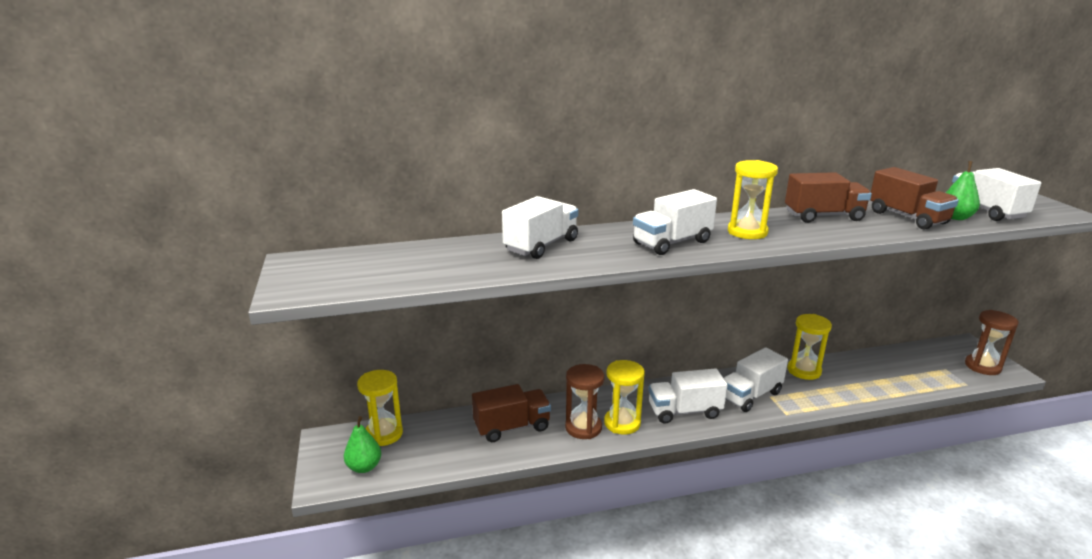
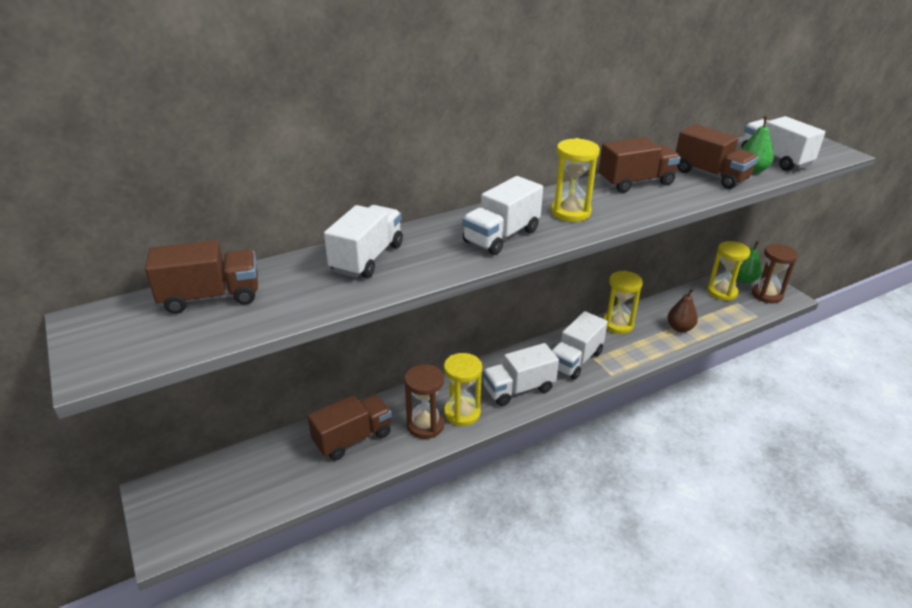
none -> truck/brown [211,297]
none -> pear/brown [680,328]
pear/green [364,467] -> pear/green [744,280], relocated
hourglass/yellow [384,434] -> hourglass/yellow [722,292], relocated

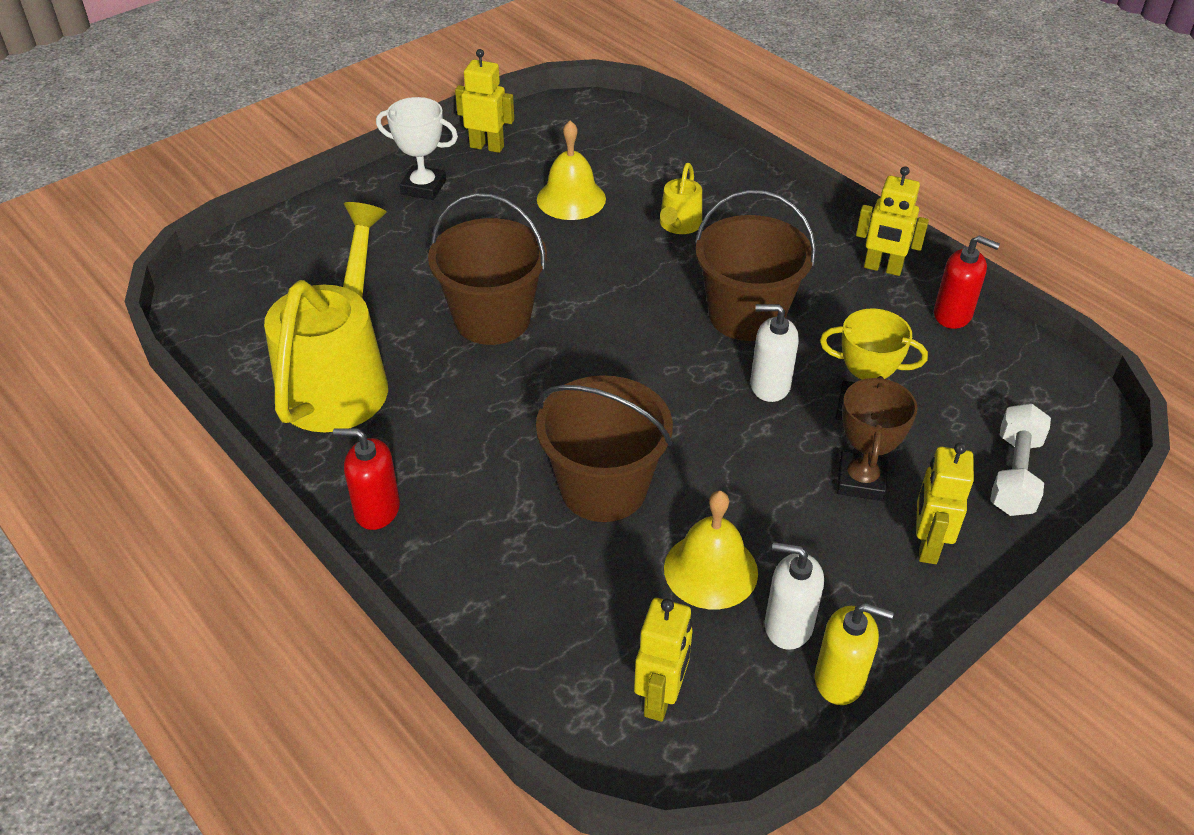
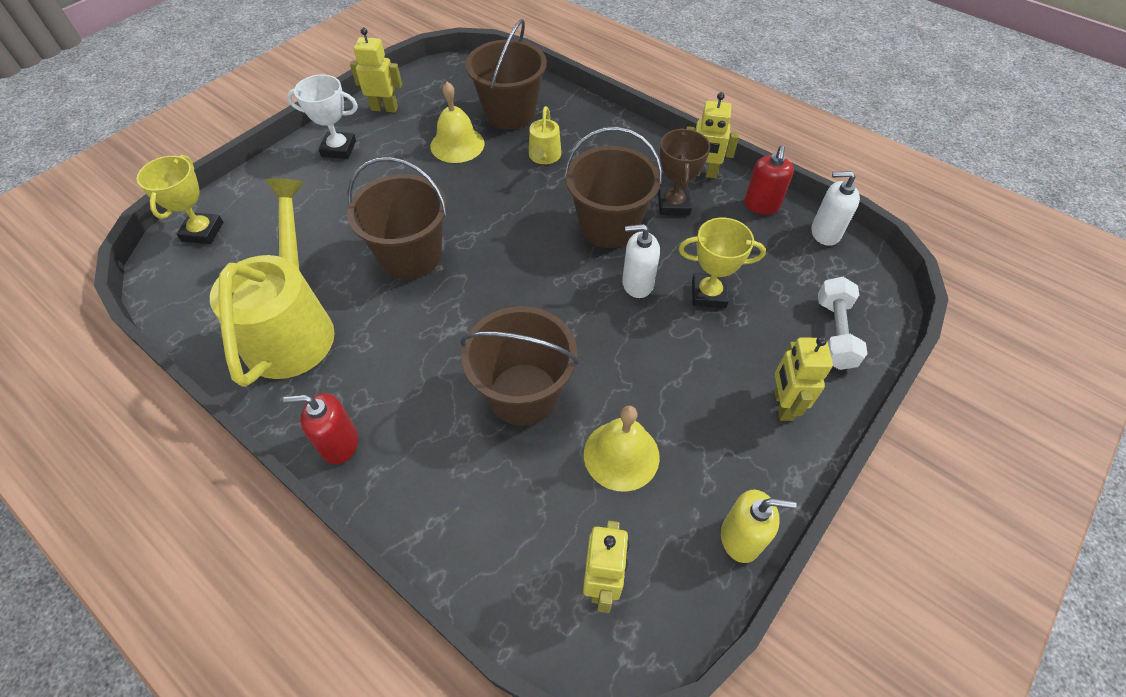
none -> trophy/yellow [202,232]
none -> bucket/brown [510,113]
soap dispenser/white [788,626] -> soap dispenser/white [825,233], relocated
trophy/brown [861,481] -> trophy/brown [673,204], relocated
soap dispenser/red [952,315] -> soap dispenser/red [761,205], 90 degrees clockwise

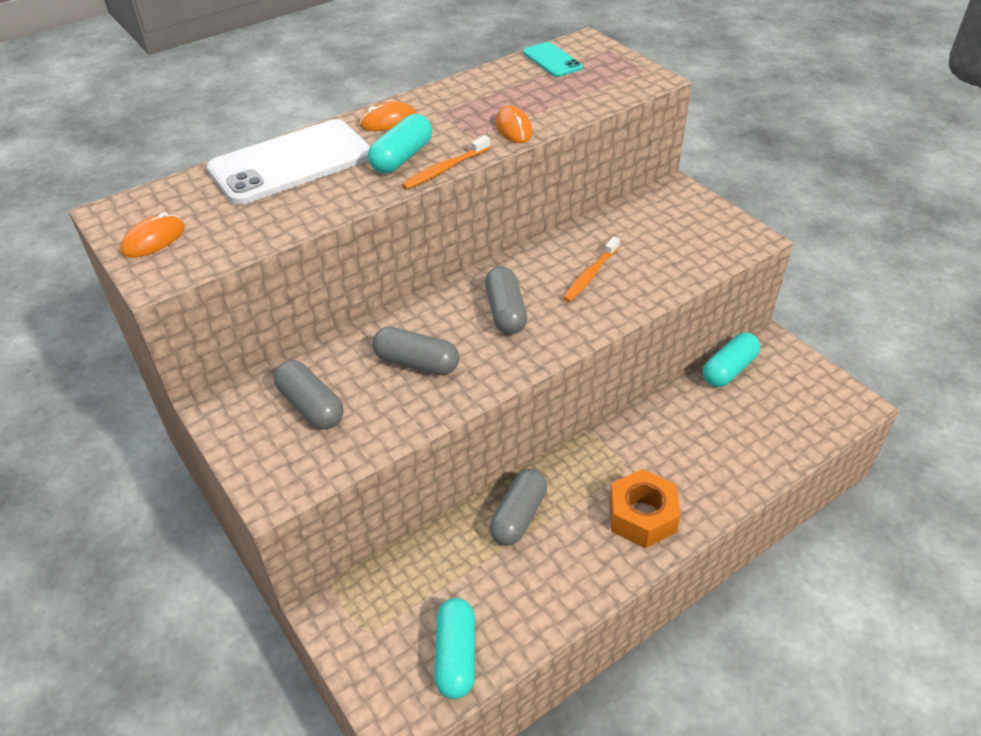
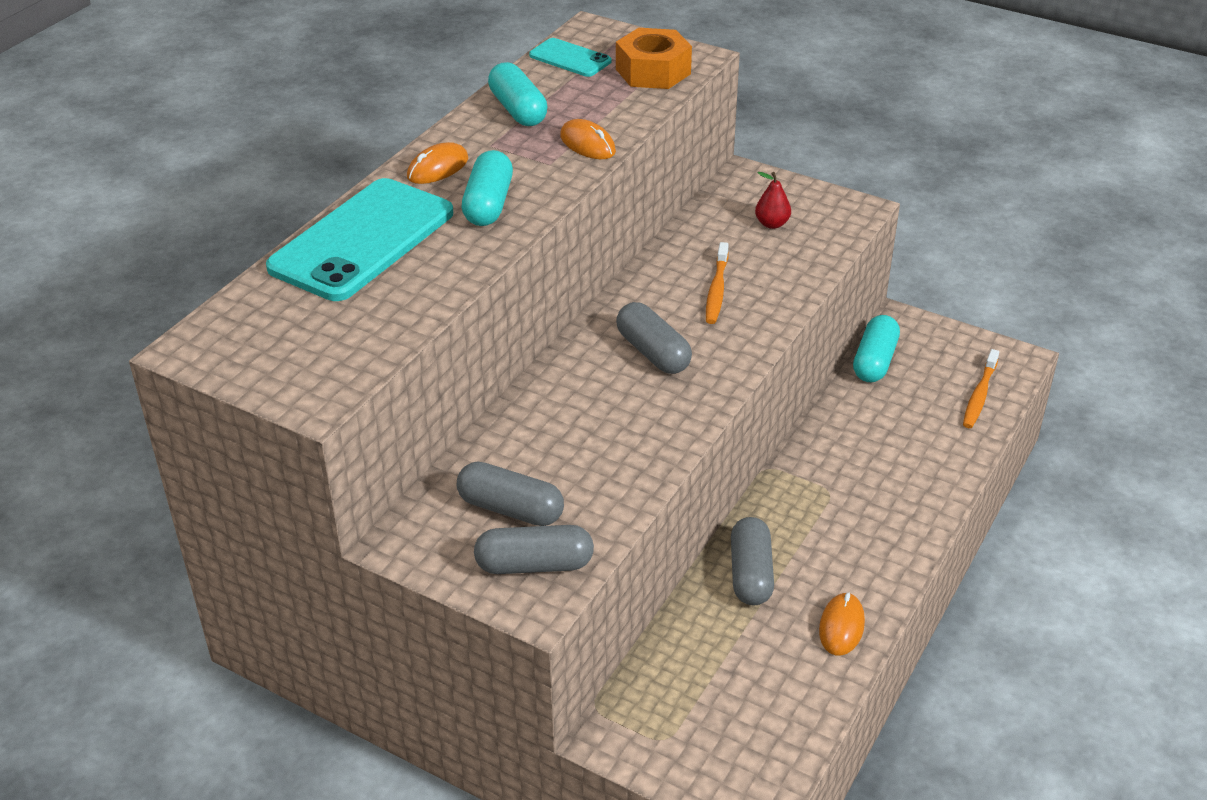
none -> pear/red [772,224]
mouse/orange [153,240] -> mouse/orange [841,627], relocated
capsule/grey [416,363] -> capsule/grey [534,565], relocated
toothbrush/orange [445,169] -> toothbrush/orange [979,395], relocated
capsule/turquoise [456,655] -> capsule/turquoise [518,110], relocated
nut/orange [642,516] -> nut/orange [653,71], relocated
phone/white [291,163] -> phone/turquoise [362,240]

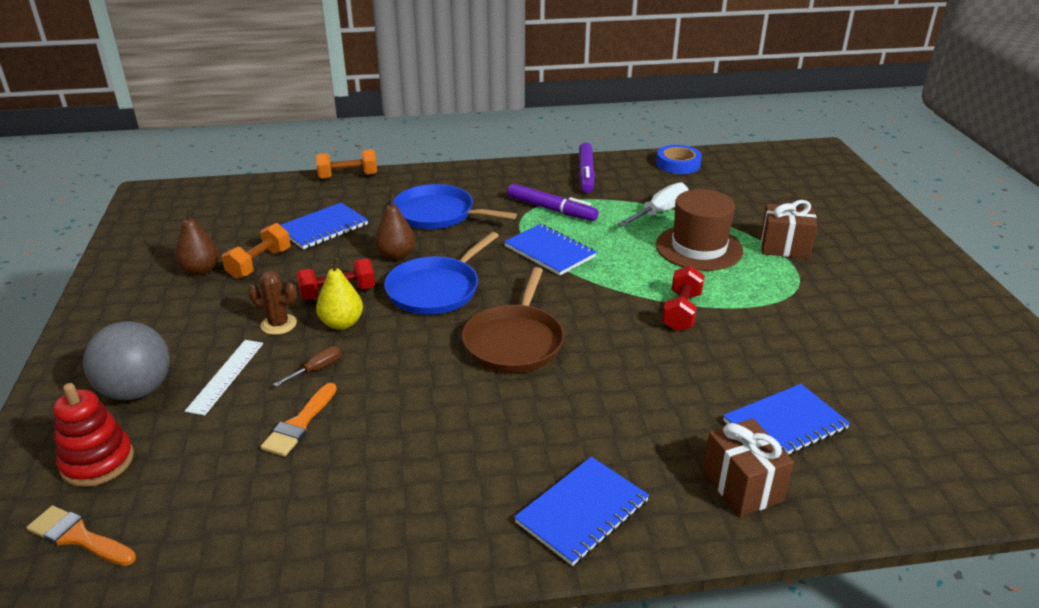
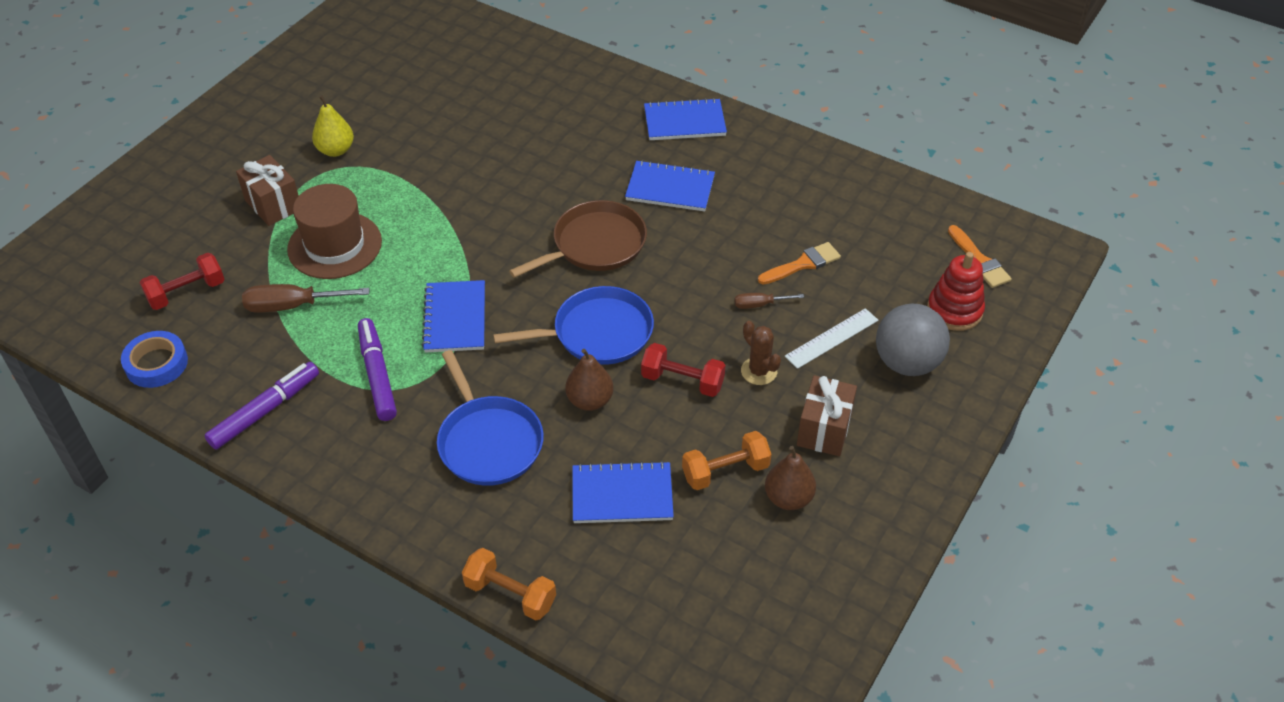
pear/yellow [342,323] -> pear/yellow [336,150], relocated
dumbbell/red [681,312] -> dumbbell/red [187,293], relocated
gift/brown [742,486] -> gift/brown [824,430], relocated
notebook/blue [785,425] -> notebook/blue [670,188], relocated
screwdriver/white [660,212] -> screwdriver/brown [293,306]

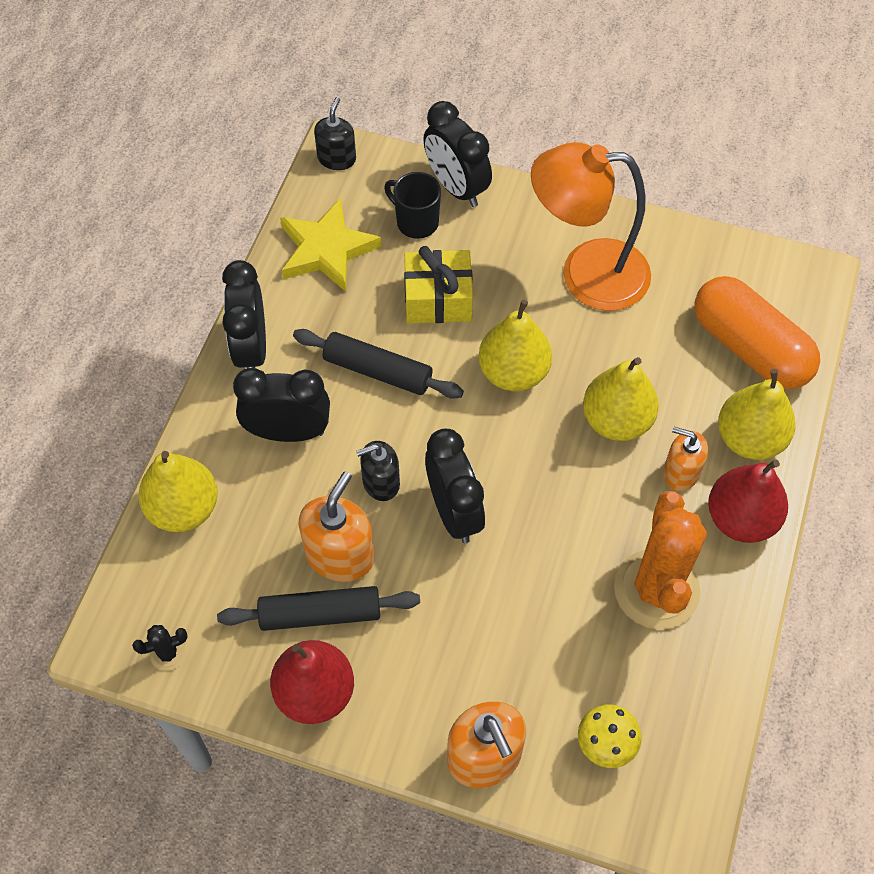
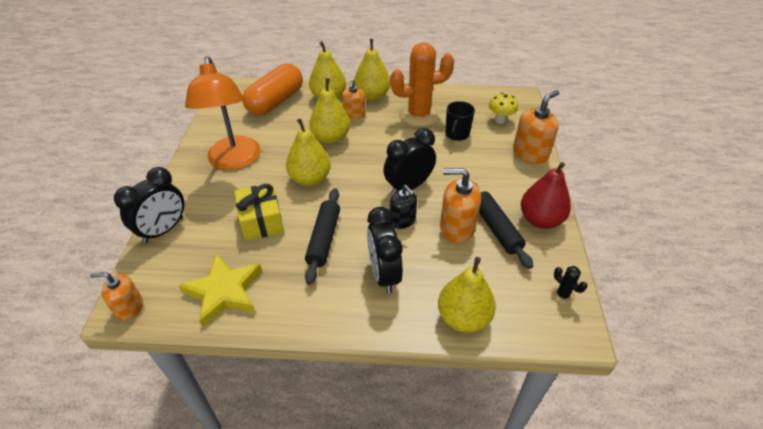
clock/black [251,348] -> none
mug/black [416,222] -> mug/black [456,134], relocated
soap dispenser/black [336,158] -> soap dispenser/orange [129,307]
pear/red [741,519] -> pear/yellow [372,96]

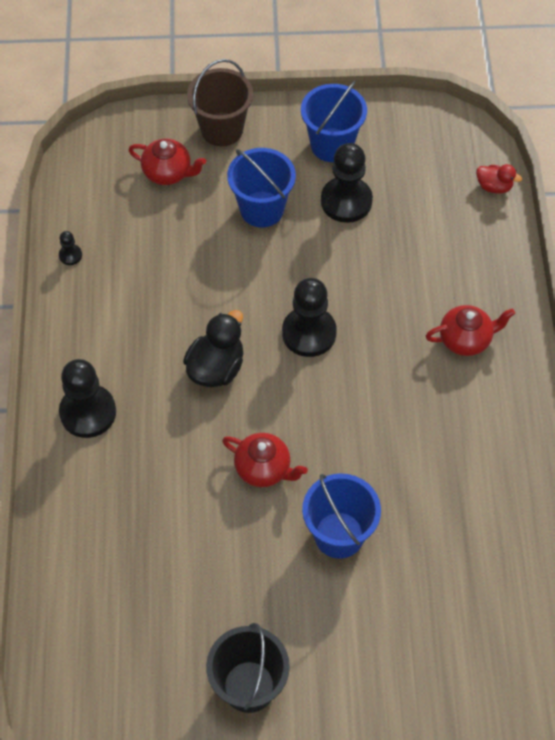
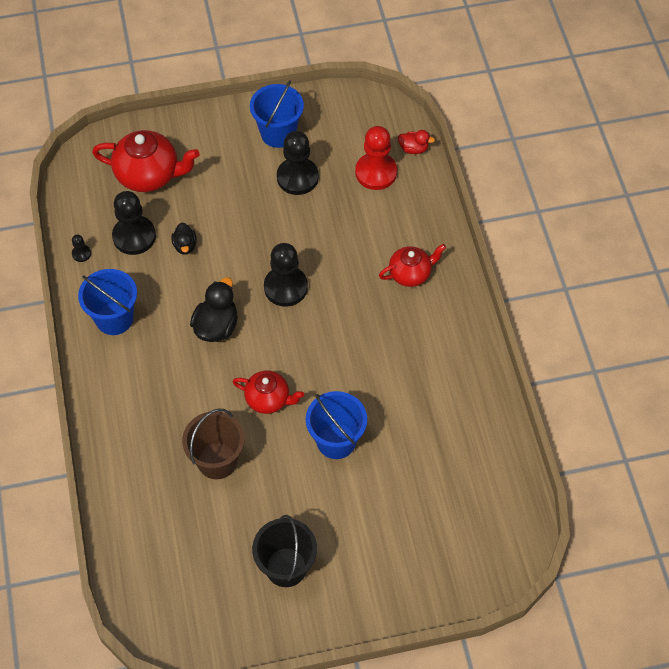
none -> duck/black [185,246]
none -> pawn/red [376,172]
pawn/black [88,412] -> pawn/black [134,236], relocated
bucket/brown [222,129] -> bucket/brown [217,461], relocated
bucket/blue [262,209] -> bucket/blue [114,318], relocated
teapot/red [168,173] -> teapot/red [149,175], x1.61

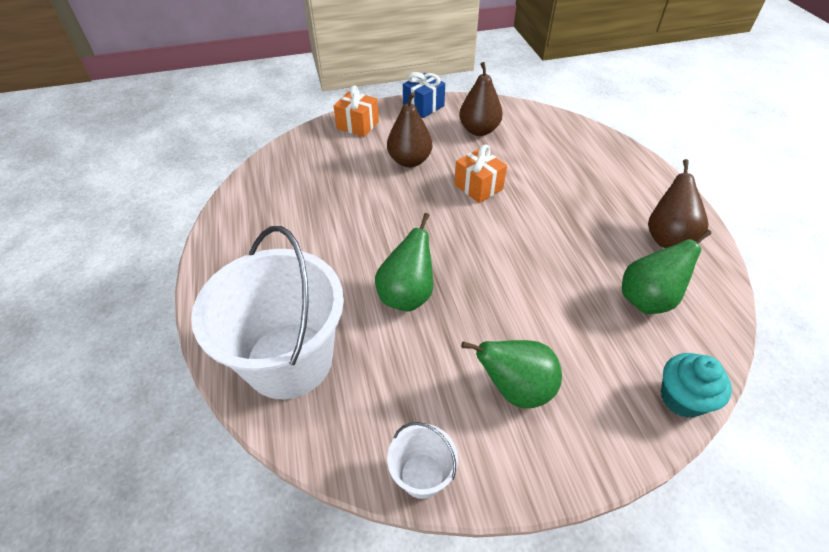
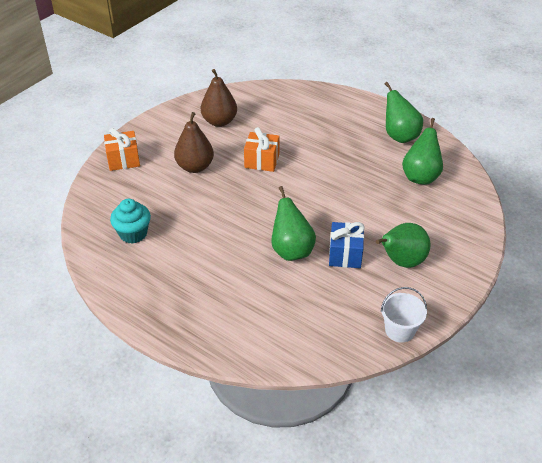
bucket/white [289,360] -> none
gift/blue [423,106] -> gift/blue [345,254], relocated
cupcake/turquoise [682,398] -> cupcake/turquoise [133,234], relocated
pear/brown [667,238] -> pear/green [399,136]

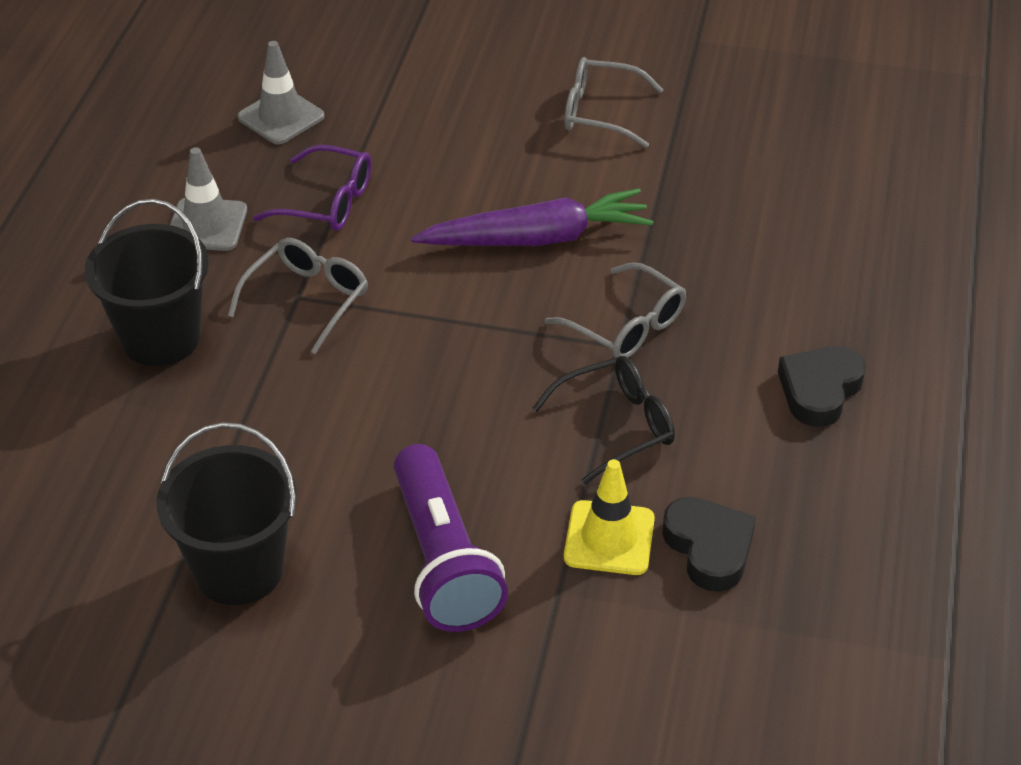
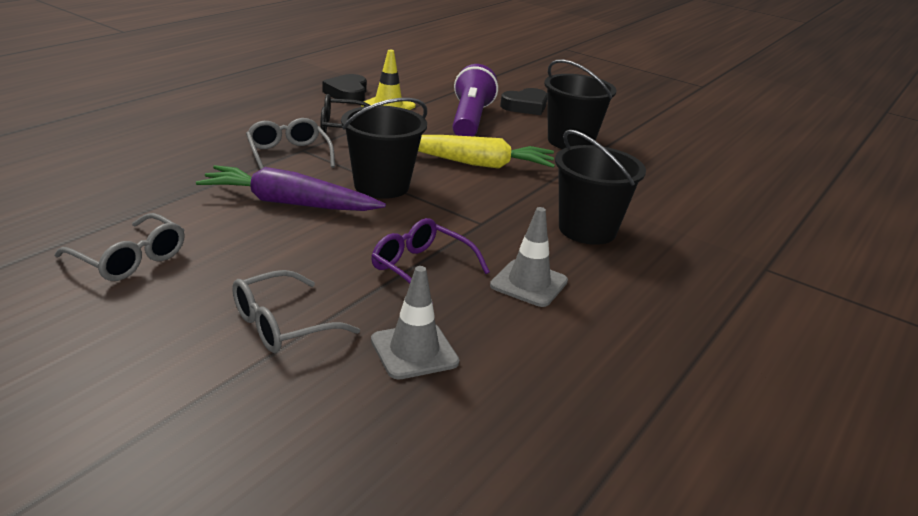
none -> bucket/black [381,186]
none -> carrot/yellow [476,163]
glasses/grey [307,299] -> glasses/grey [282,325], relocated
heart/black [819,390] -> heart/black [525,106], relocated

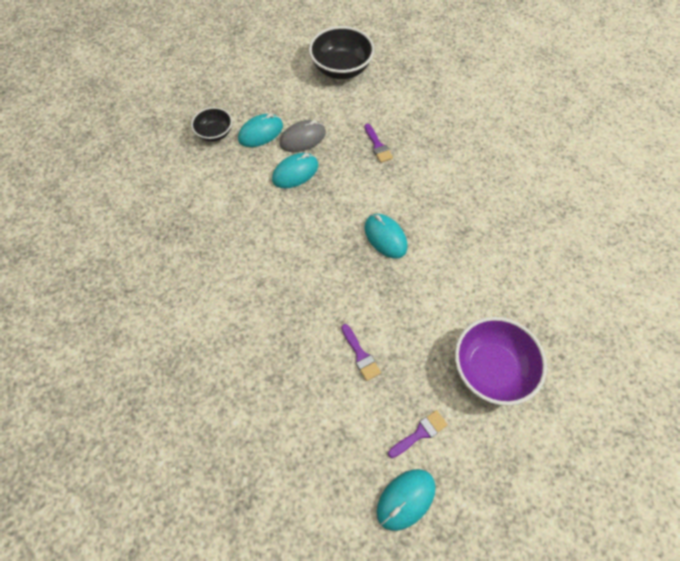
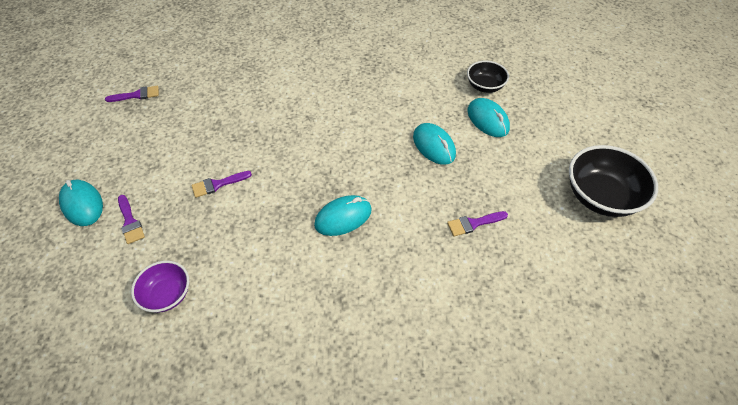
mouse/grey [303,138] -> none
none -> brush/purple [137,95]
bowl/purple [490,368] -> bowl/purple [167,294], x0.59

